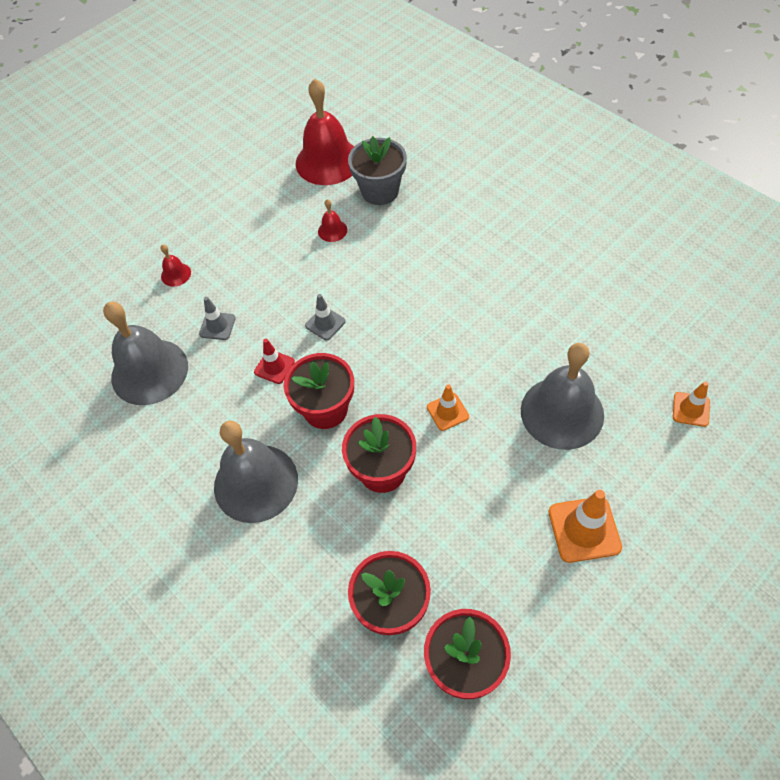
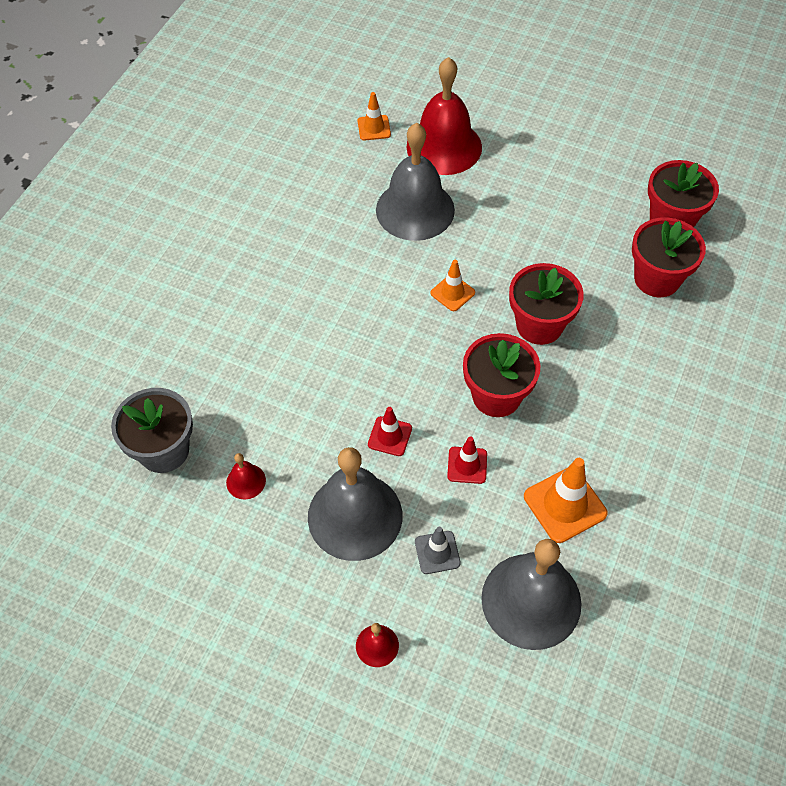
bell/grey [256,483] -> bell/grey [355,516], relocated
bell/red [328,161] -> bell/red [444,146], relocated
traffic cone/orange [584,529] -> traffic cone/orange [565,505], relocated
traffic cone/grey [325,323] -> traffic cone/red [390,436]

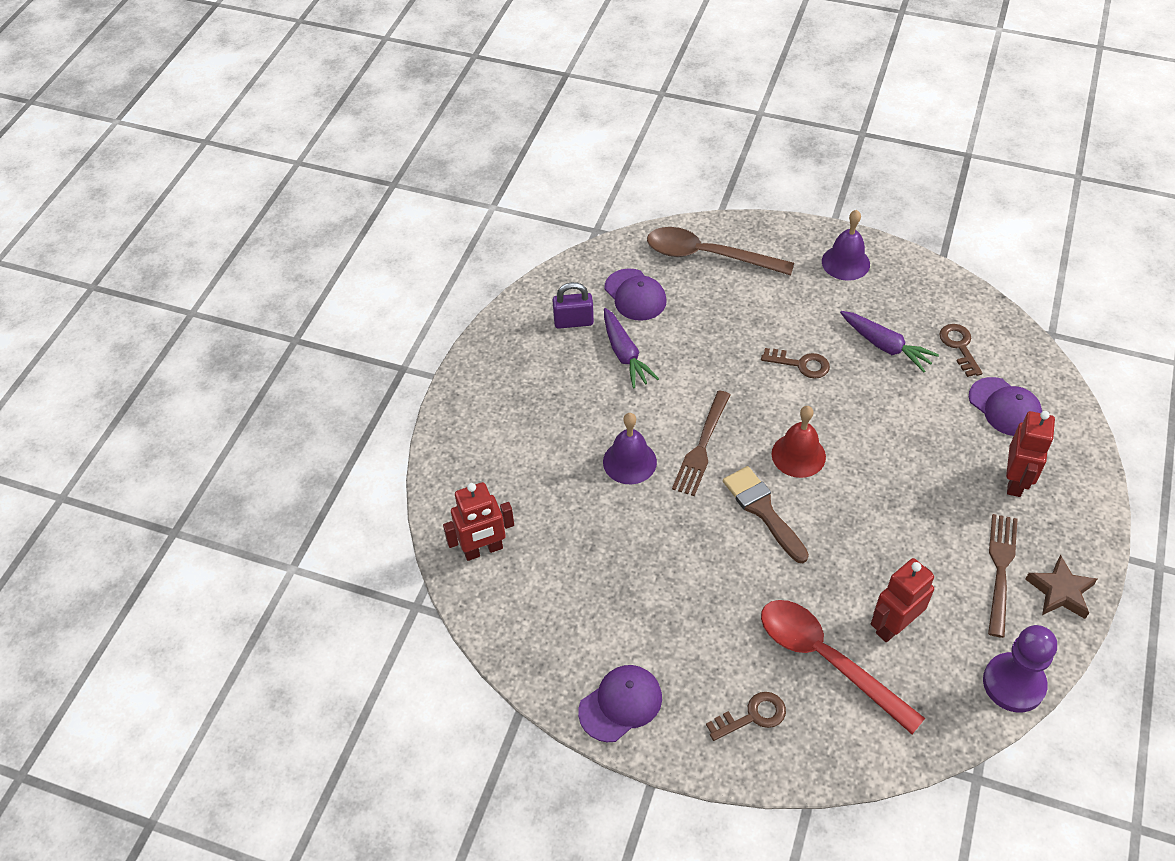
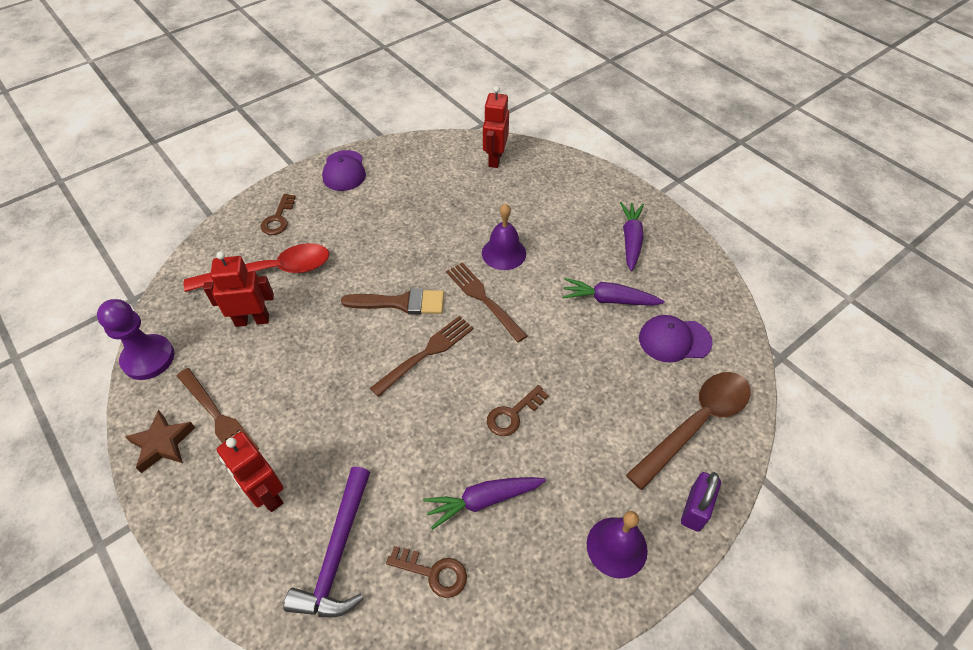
none -> carrot/purple [631,240]
padlock/purple [573,321] -> padlock/purple [695,509], relocated
bell/red [798,455] -> fork/brown [426,353]
cap/purple [1005,407] -> hammer/purple [337,553]
robot/red [893,626] -> robot/red [252,320], 90 degrees counterclockwise

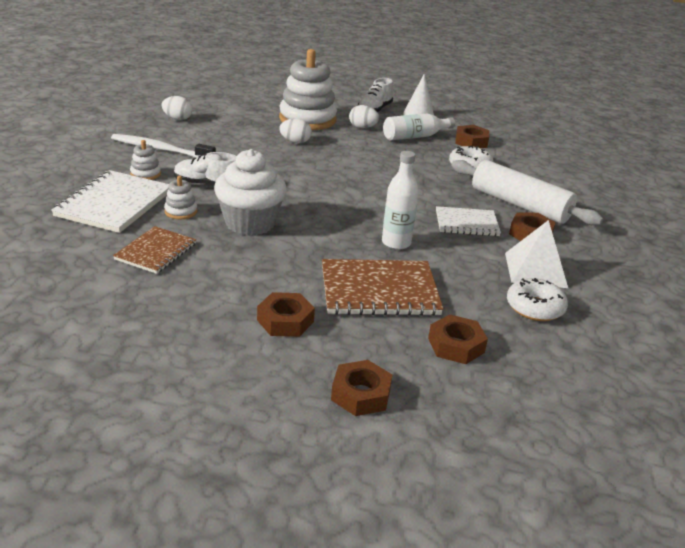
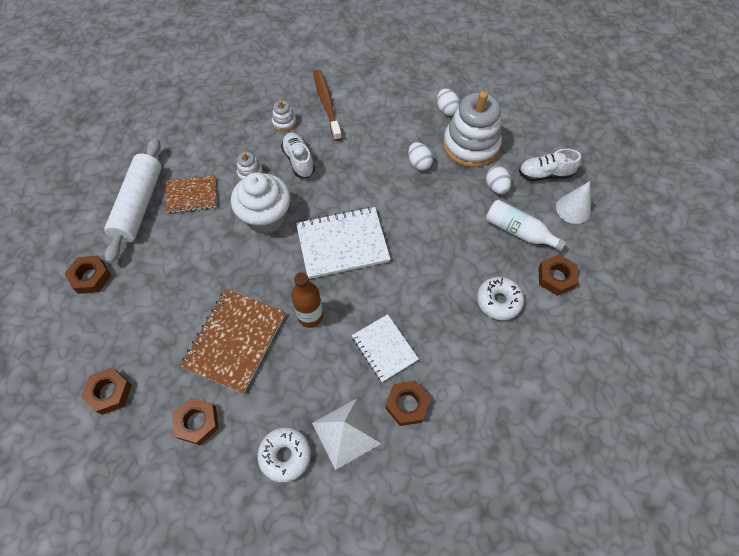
notebook/white [114,204] -> notebook/white [342,243], relocated
egg/white [177,119] -> egg/white [446,110], relocated
nut/brown [285,321] -> nut/brown [91,277], relocated
rolling pin/white [520,205] -> rolling pin/white [139,205], relocated
toothbrush/white [160,149] -> toothbrush/brown [327,104]
bottle/white [396,243] -> bottle/brown [310,316]
notebook/brown [379,290] -> notebook/brown [235,340], 60 degrees clockwise

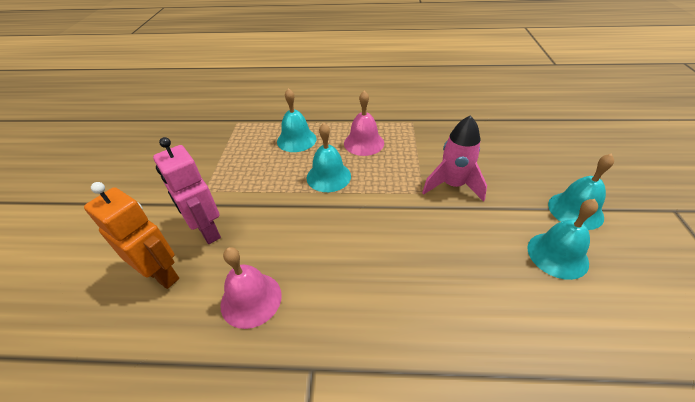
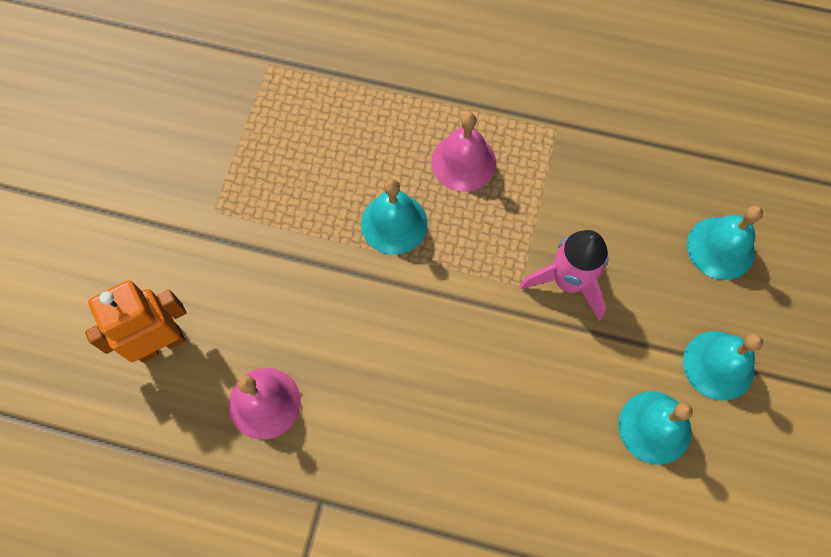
robot/pink [207,231] -> none
bell/turquoise [296,140] -> bell/turquoise [720,248], relocated
robot/orange [162,274] -> robot/orange [160,343], 75 degrees counterclockwise

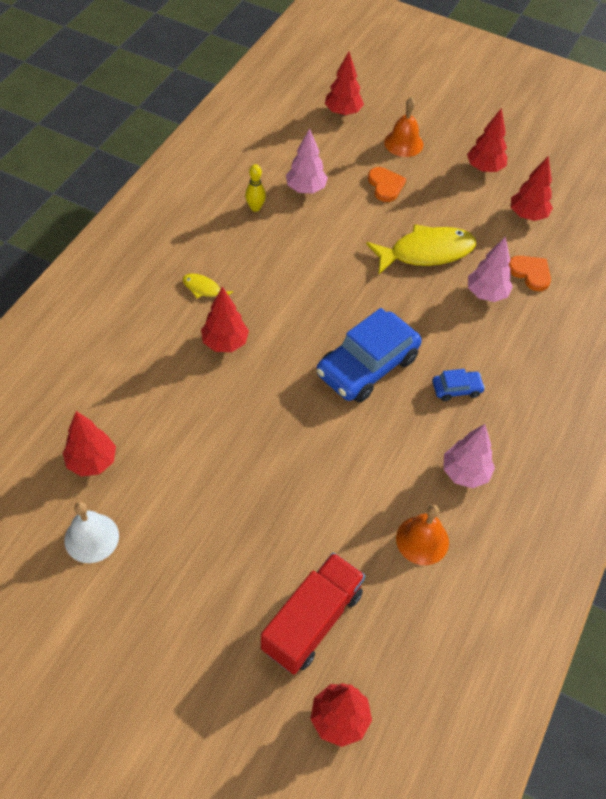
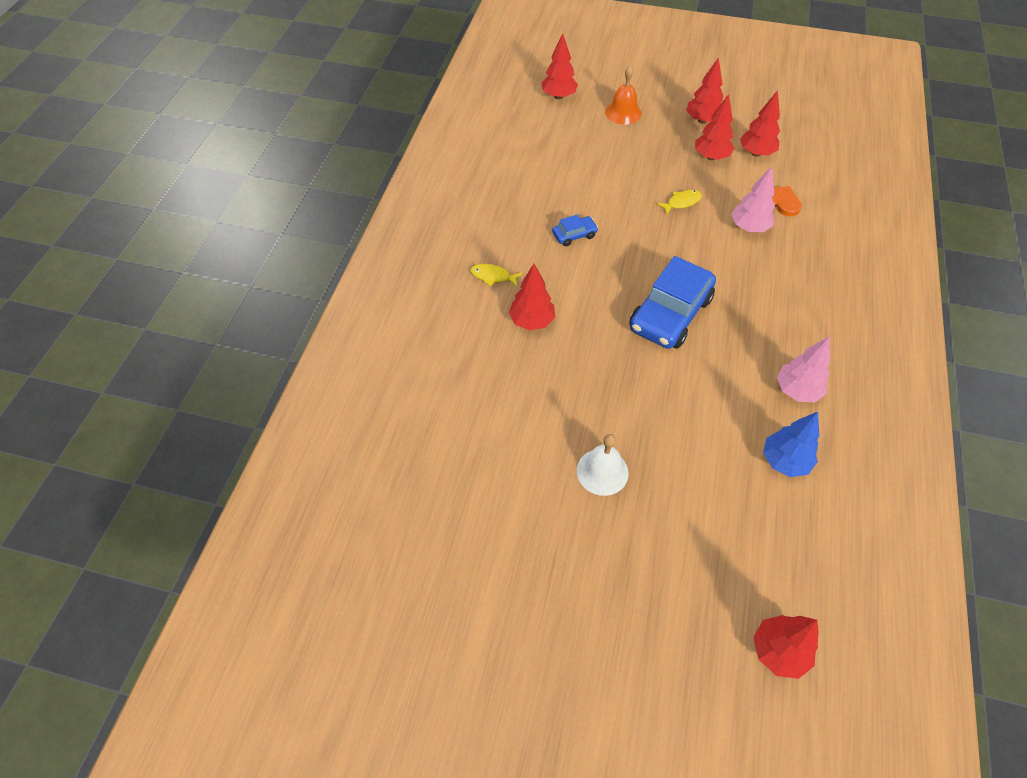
bowling pin/yellow [255,208] -> none
truck/red [312,621] -> none
tree/pink [306,189] -> none
heart/orange [385,185] -> none
tree/red [92,462] -> tree/red [711,157], relocated
bell/white [91,538] -> bell/white [602,471], relocated
car/blue [456,389] -> car/blue [574,235], relocated
bell/orange [422,540] -> tree/blue [784,461]
fish/yellow [426,252] -> fish/yellow [681,202], x0.47

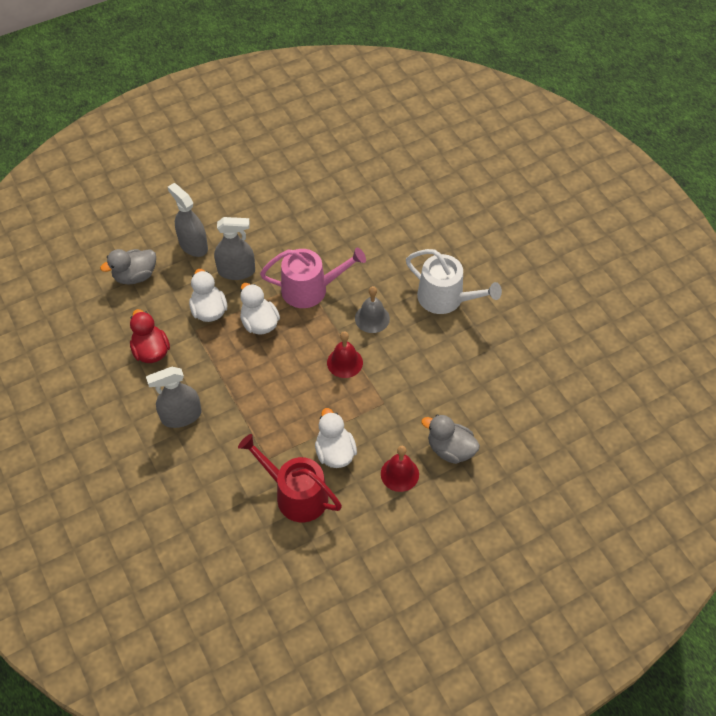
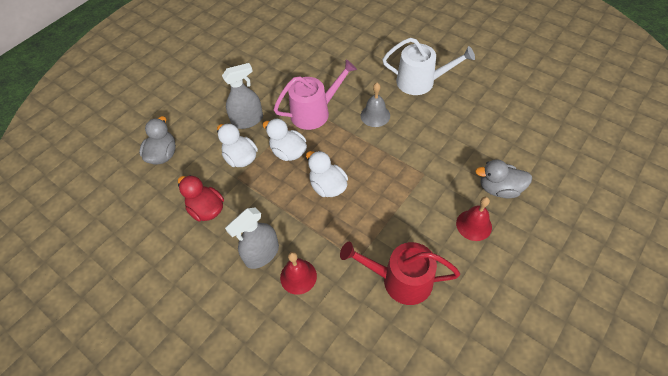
spray bottle/grey [193,245] -> none
duck/white [335,452] -> duck/white [328,186], relocated
bell/red [345,362] -> bell/red [298,276], relocated
duck/grey [135,276] -> duck/grey [163,154], 150 degrees clockwise

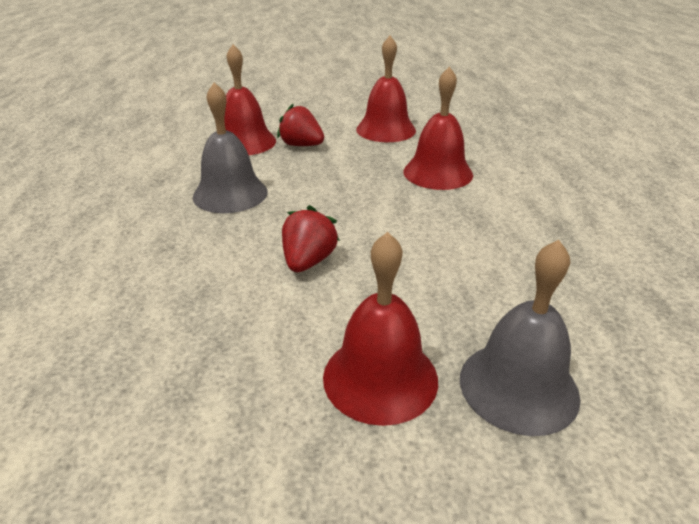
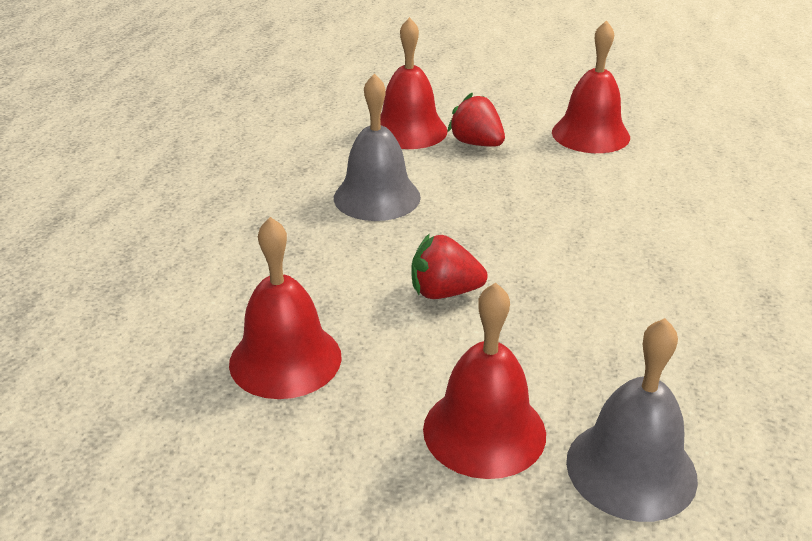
bell/red [438,173] -> bell/red [285,359], relocated
strawberry/red [308,261] -> strawberry/red [444,292], 120 degrees counterclockwise

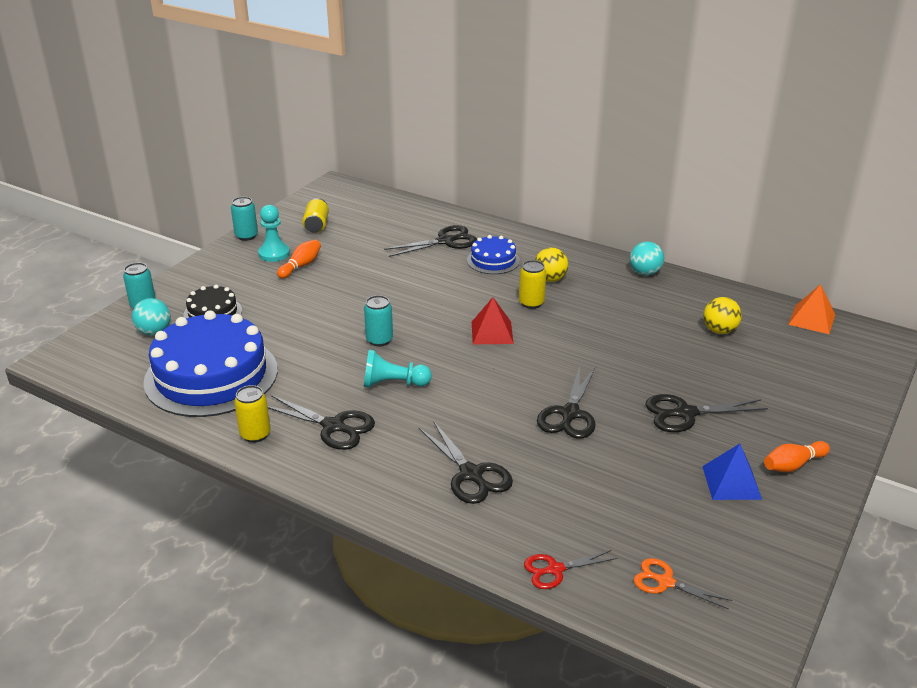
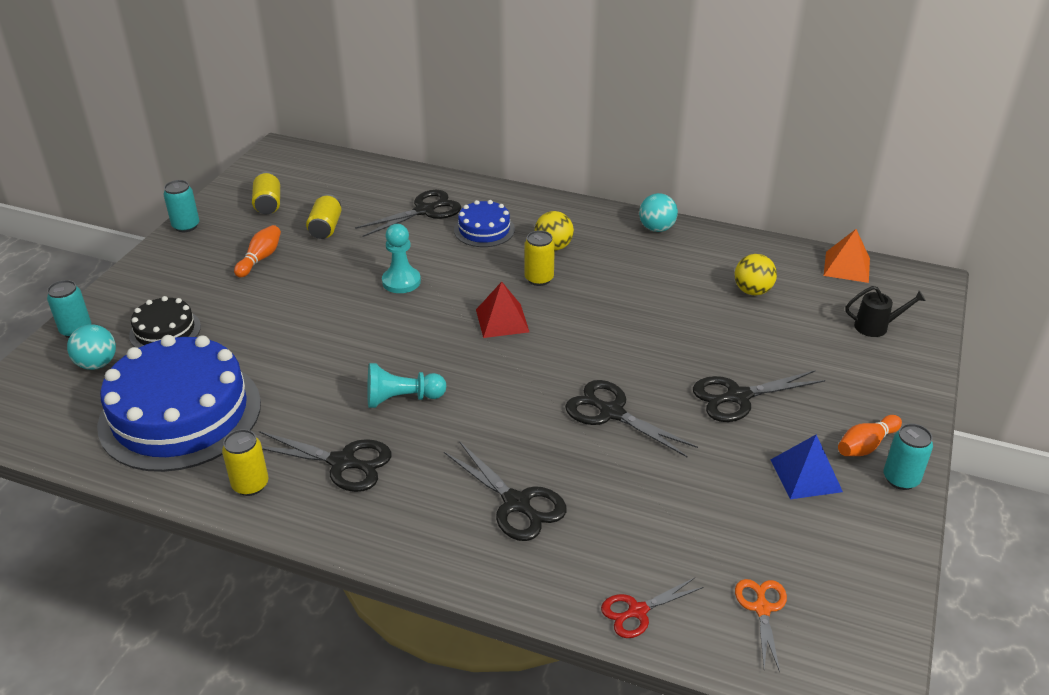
none -> can/yellow [325,228]
none -> watering can/black [876,327]
pawn/turquoise [274,254] -> pawn/turquoise [401,281], relocated
can/turquoise [379,340] -> can/turquoise [900,479], relocated
scissors/black [570,414] -> scissors/black [611,413], 120 degrees clockwise
scissors/orange [665,582] -> scissors/orange [762,608], 75 degrees clockwise

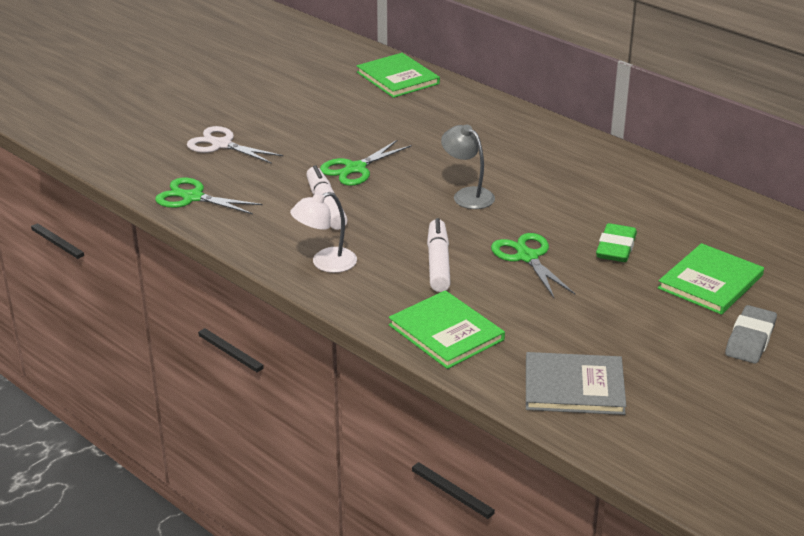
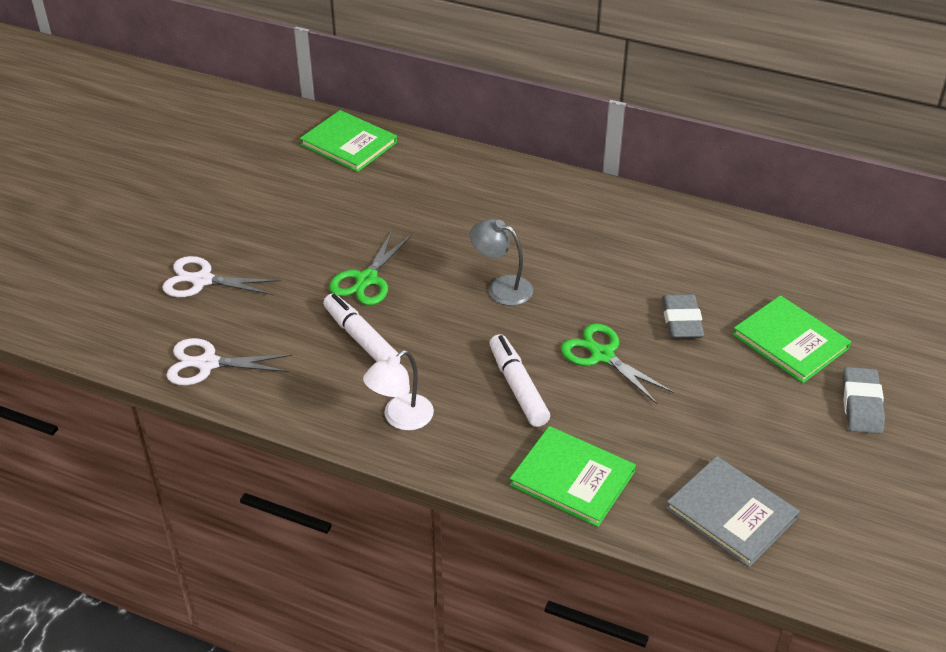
scissors/green [192,197] -> scissors/white [207,364]
eraser/green [616,248] -> eraser/grey [681,321]
book/grey [574,387] -> book/grey [731,513], 60 degrees clockwise
book/green [710,282] -> book/green [790,341], 60 degrees counterclockwise

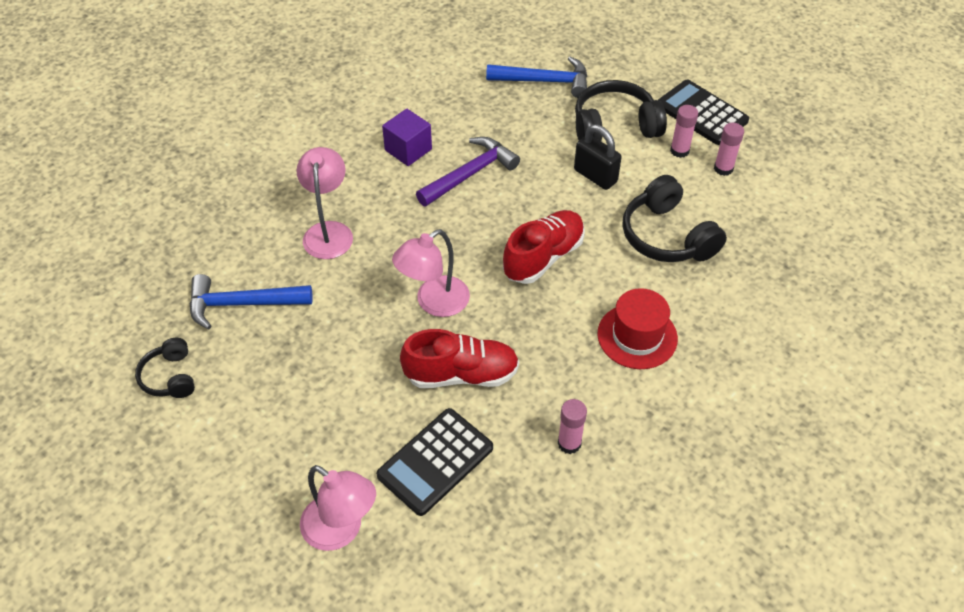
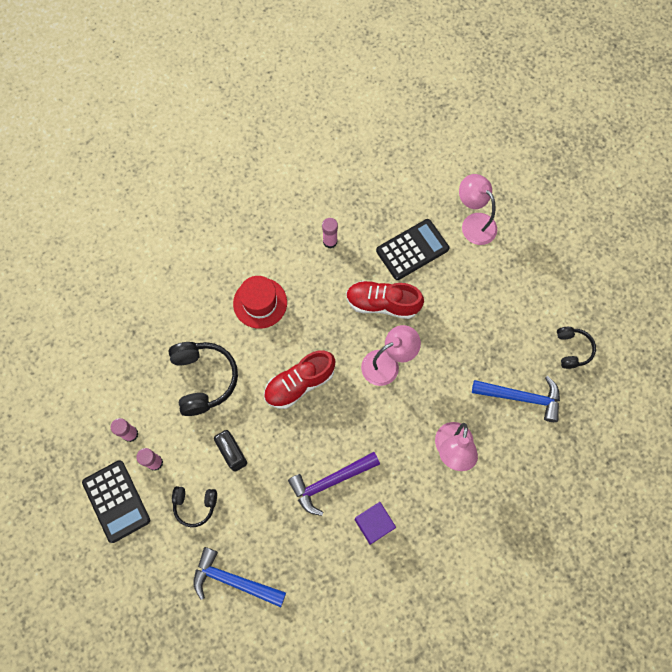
headphones/black [615,126] -> headphones/black [195,505], x0.58

